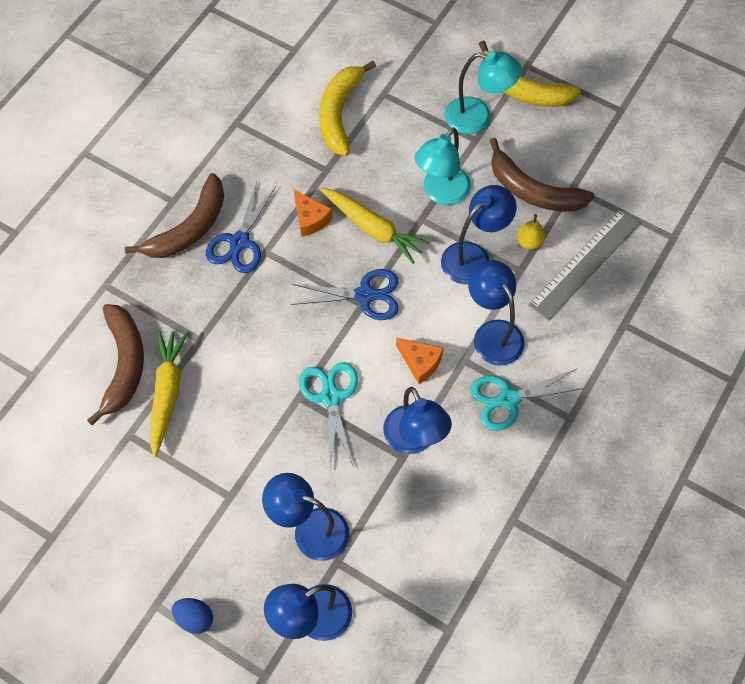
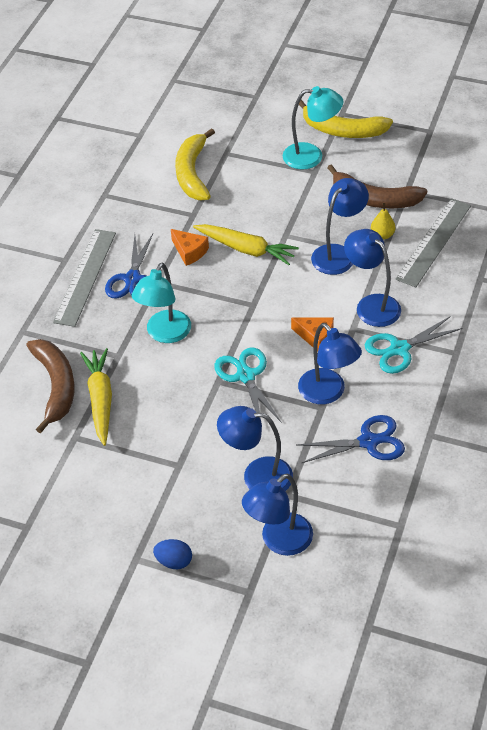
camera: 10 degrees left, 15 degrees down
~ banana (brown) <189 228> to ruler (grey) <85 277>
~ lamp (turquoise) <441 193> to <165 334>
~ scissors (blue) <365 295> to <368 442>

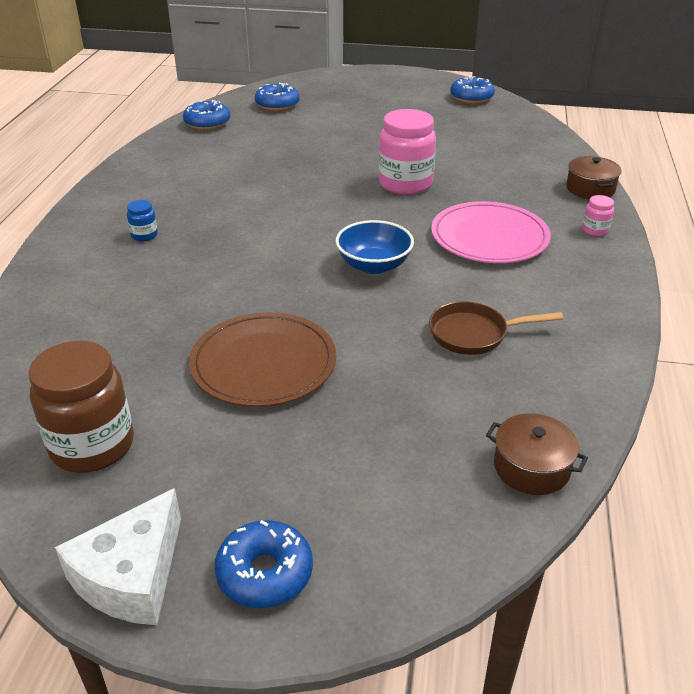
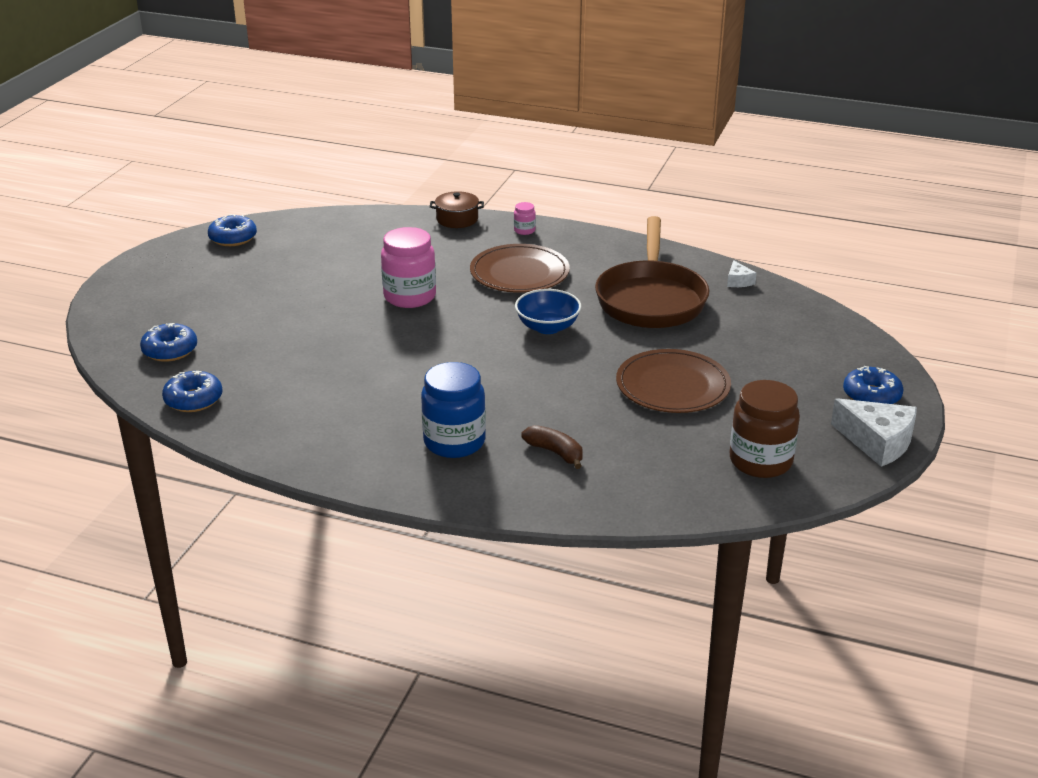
camera: 80 degrees left, 5 degrees down
~ jar (blue) <144 235> = <454 442> x2.24
~ plate (pink) <489 237> to plate (brown) <519 273>
+ banana (brown) <555 452>
~ pan (brown) <474 334> = <651 299> x1.97
+ cheese (white) <738 281>
- pot (brown) <531 467>

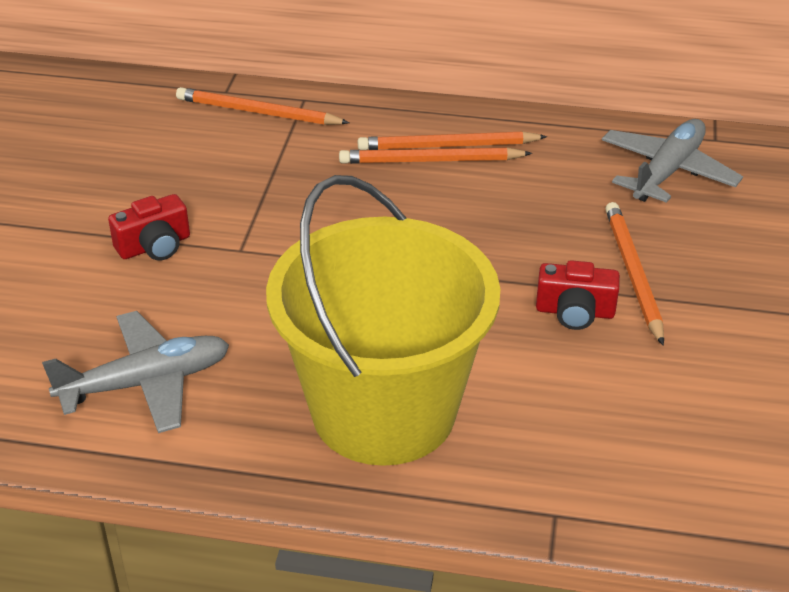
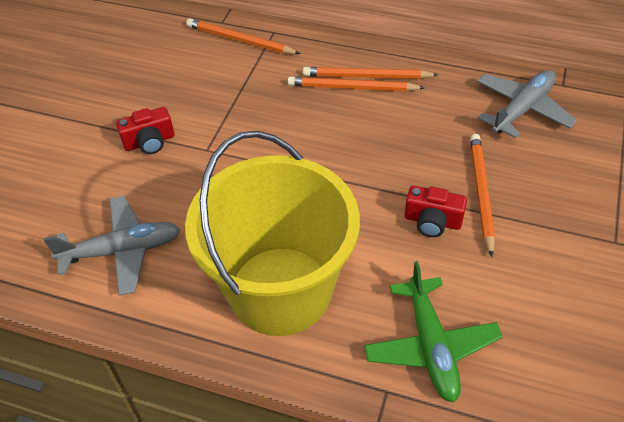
camera: 10 degrees right, 10 degrees up
+ plane (green) <431 346>

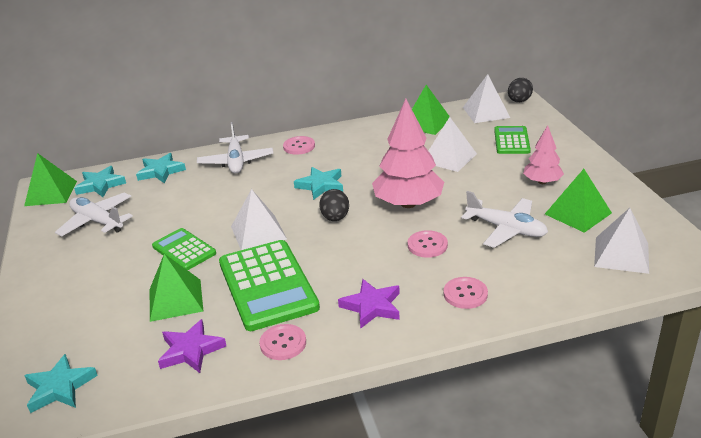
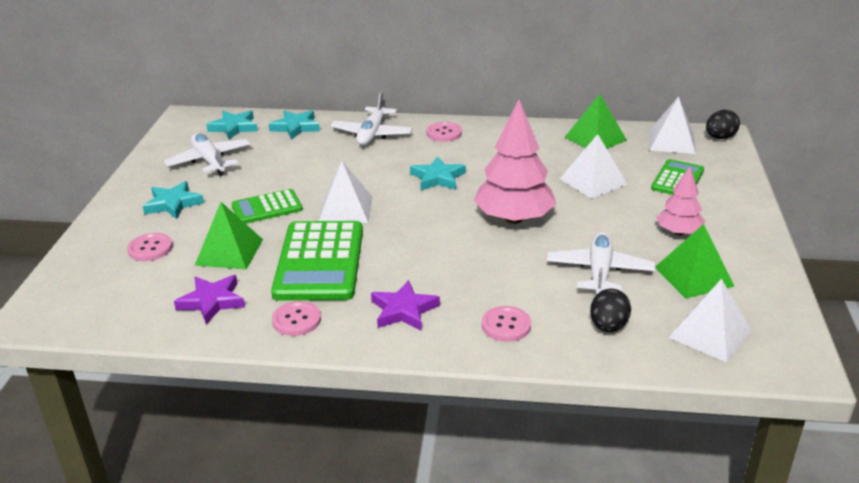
camera: 20 degrees right, 0 degrees up
~ button (pink) <427 245> to <150 248>
~ star (turquoise) <60 387> to <173 204>
~ calculator (green) <184 250> = <267 208> 90 degrees counterclockwise
~ plane (white) <506 229> = <599 272> 135 degrees counterclockwise
~ egg (black) <335 218> to <608 326>
- pyramid (green) <51 193>

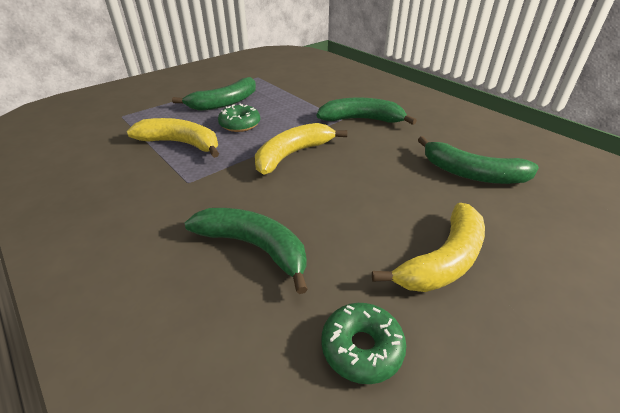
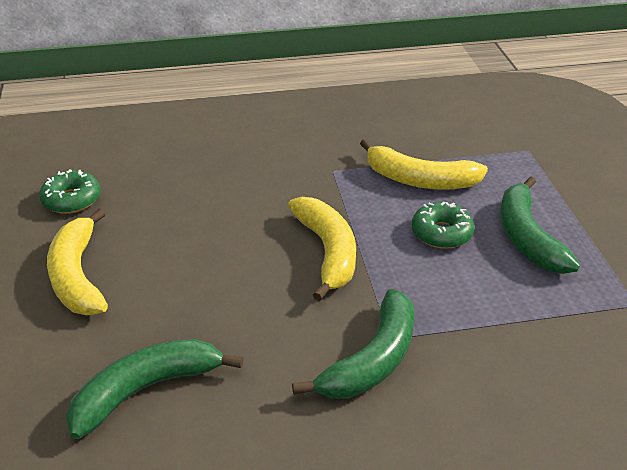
camera: 120 degrees right, 0 degrees up
~ banana (yellow) <181 143> = <419 180> 60 degrees clockwise
- banana (green) <254 247>

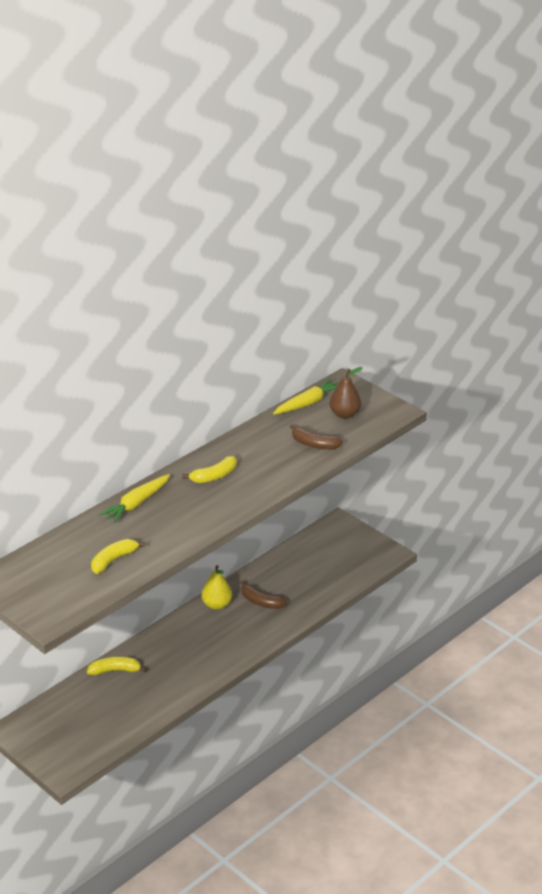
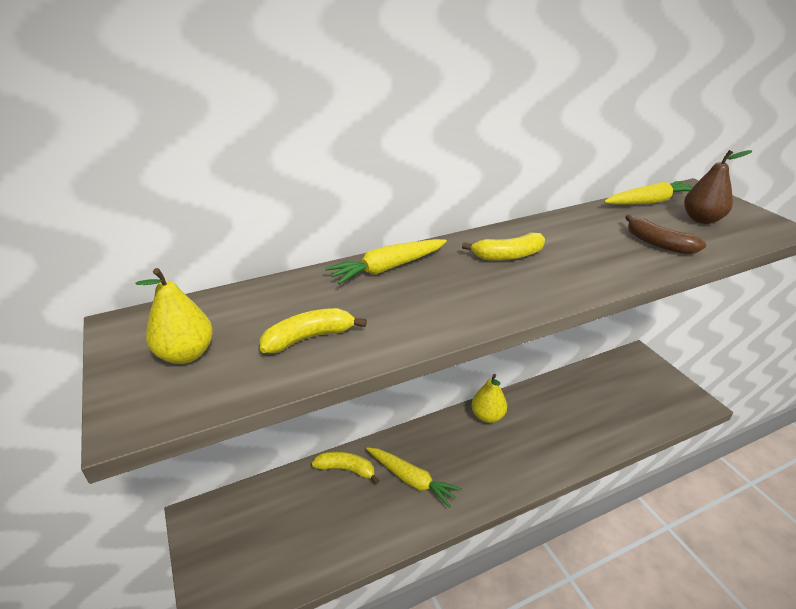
camera: 20 degrees right, 0 degrees up
+ pear (yellow) <186 354>
+ carrot (yellow) <411 479>
- banana (brown) <261 602>

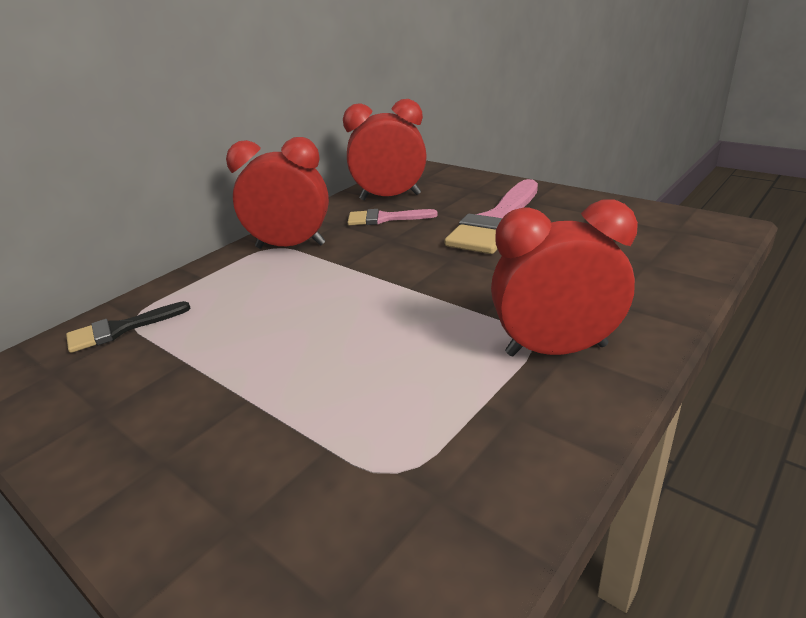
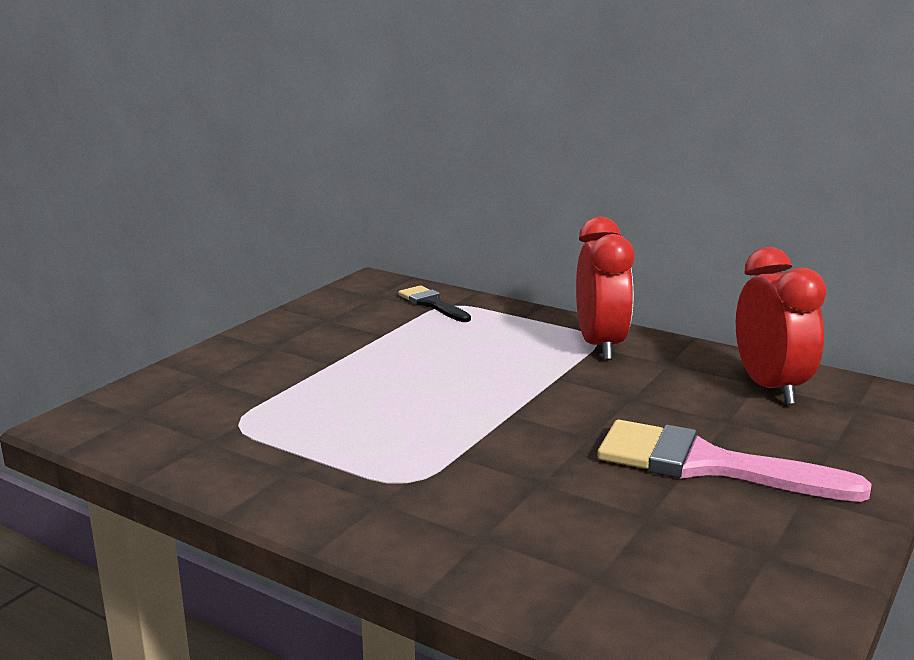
camera: 80 degrees right, 10 degrees down
- brush (pink) <384 218>
- clock (red) <556 350>

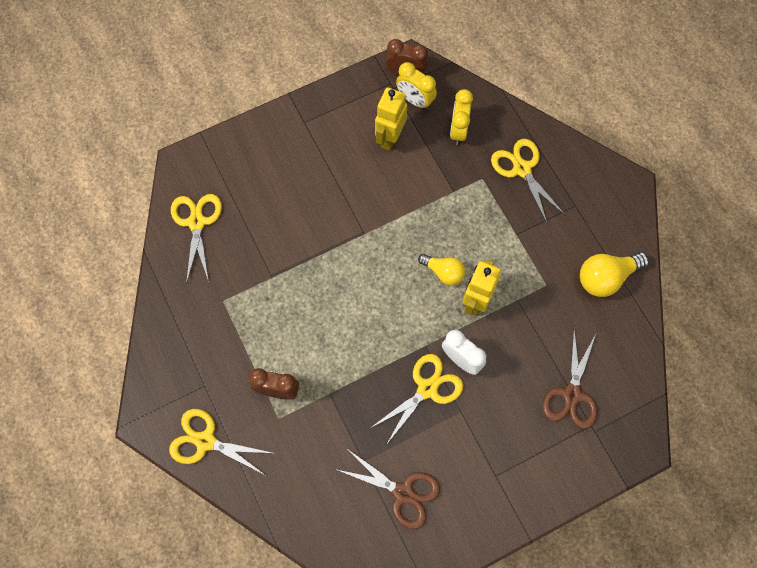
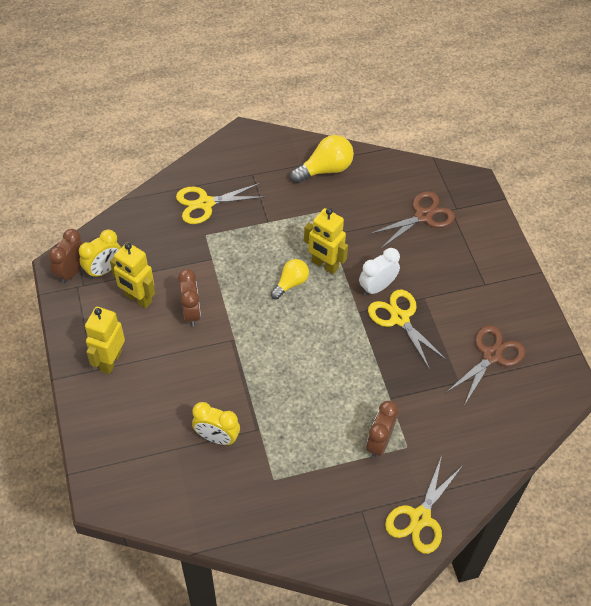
camera: 80 degrees left, 15 degrees down
+ robot (yellow) <110 361>
+ clock (brown) <191 313>
~ clock (yellow) <458 130> to <217 437>
~ light bulb (yellow) <606 277> = <325 169> 105 degrees counterclockwise
~ scissors (brown) <572 394> = <423 216> 60 degrees counterclockwise
- scissors (yellow) <197 222>

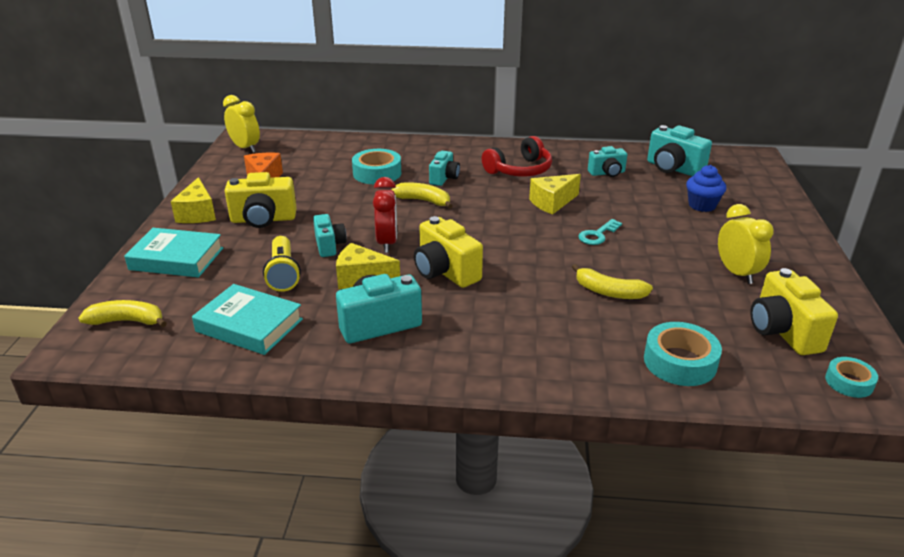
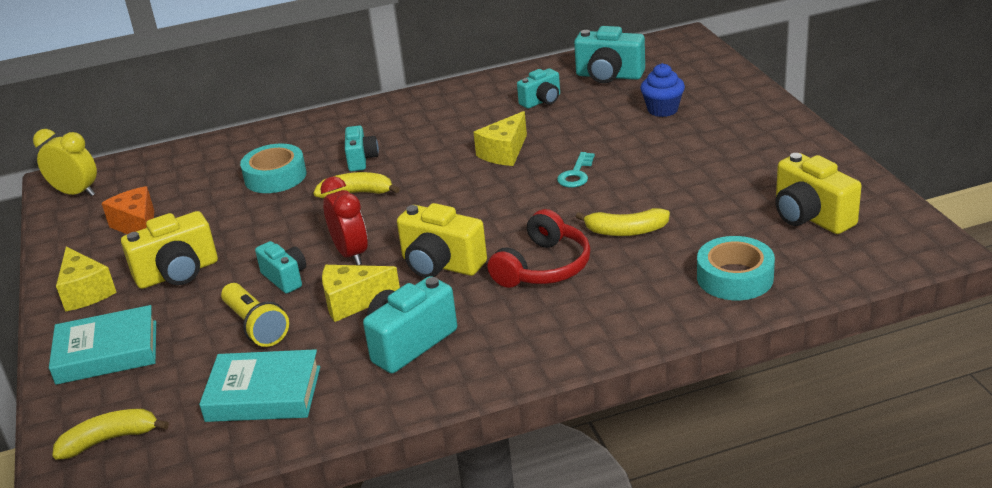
camera: 20 degrees left, 0 degrees up
~ headphones (red) <520 170> to <544 267>
- clock (yellow) <737 273>
- tape (turquoise) <849 382>

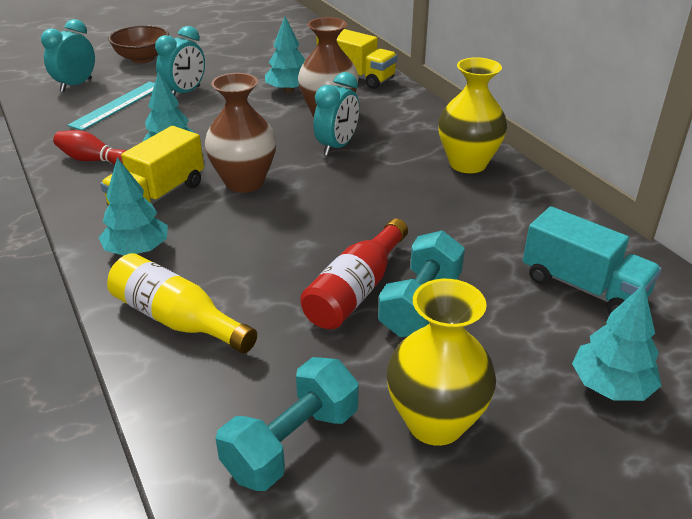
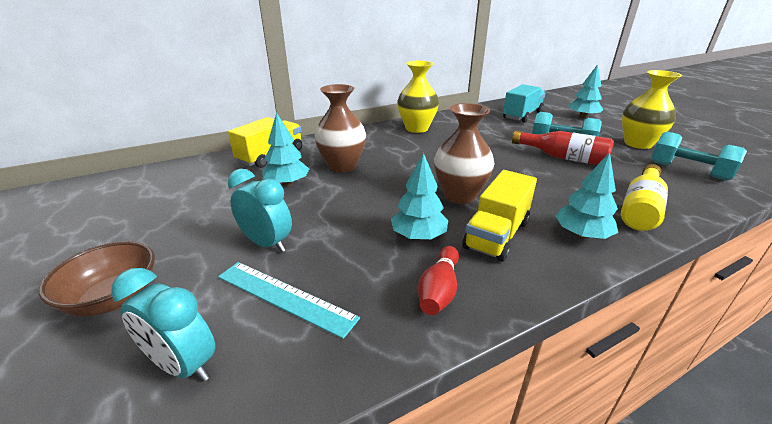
camera: 90 degrees left, 5 degrees down
~ truck (yellow) <158 196> = <496 235> 90 degrees clockwise
- clock (turquoise) <337 147>

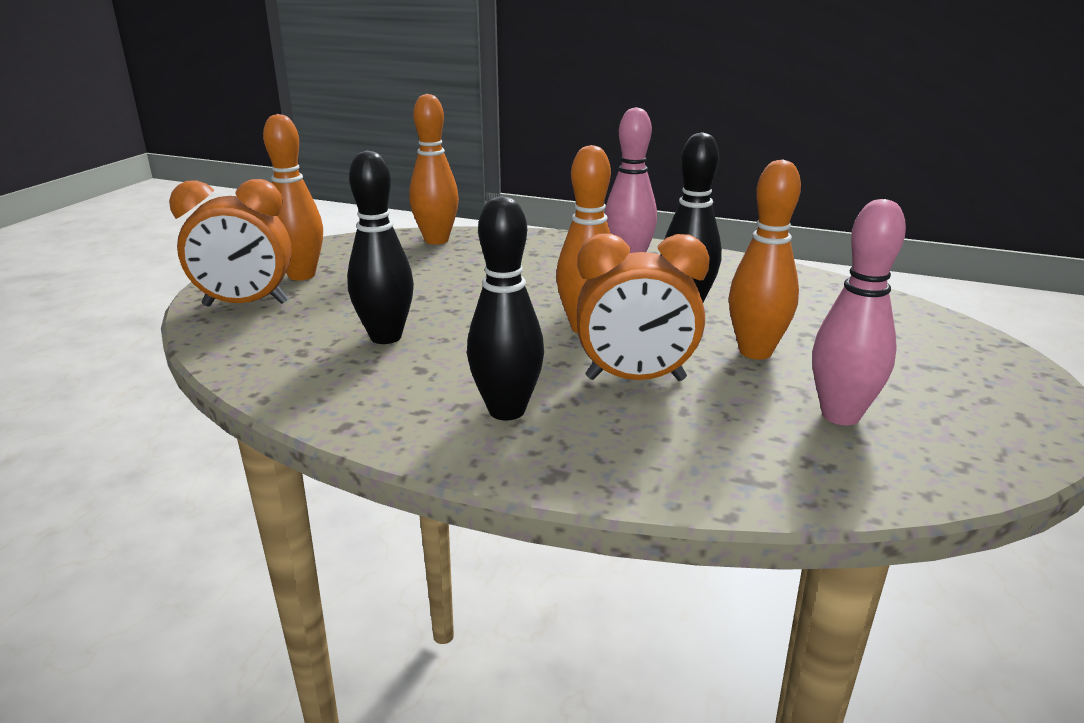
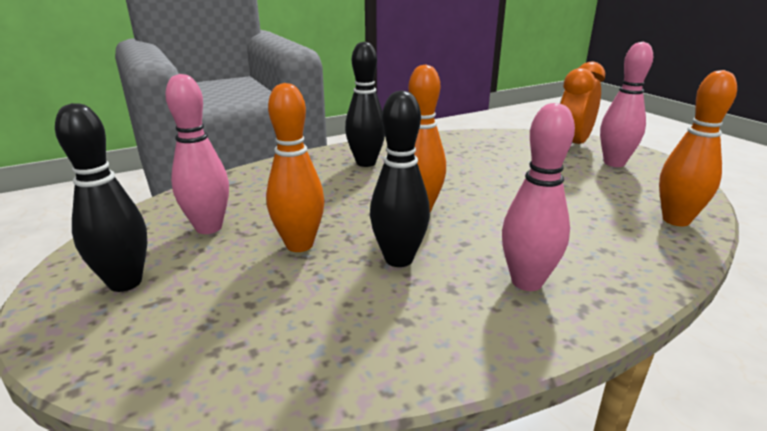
camera: 130 degrees right, 0 degrees up
~ bowling pin (black) <386 337> to <125 282>
~ bowling pin (orange) <301 275> to bowling pin (pink) <614 163>
- clock (orange) <635 379>

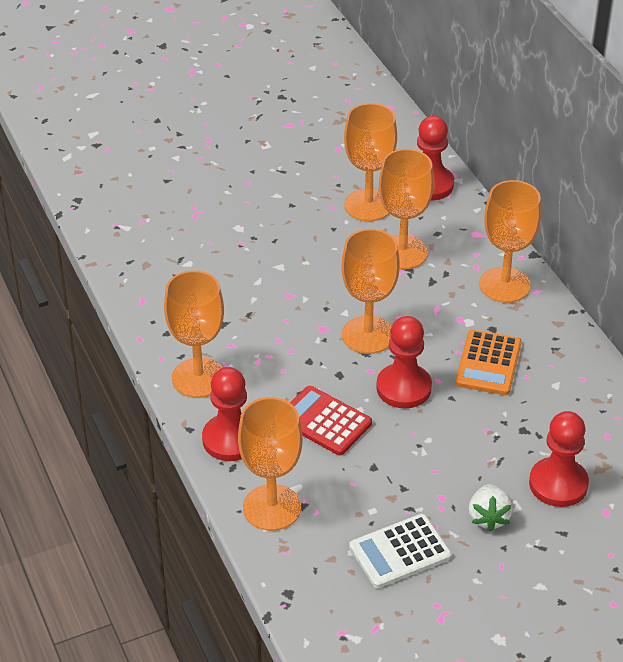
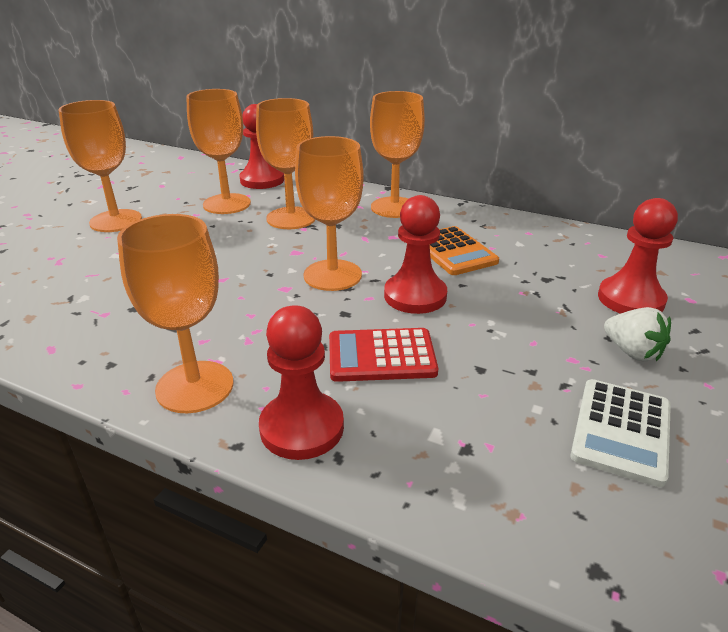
camera: 40 degrees left, 10 degrees down
~ goblet (orange) <272 507> to <116 221>

